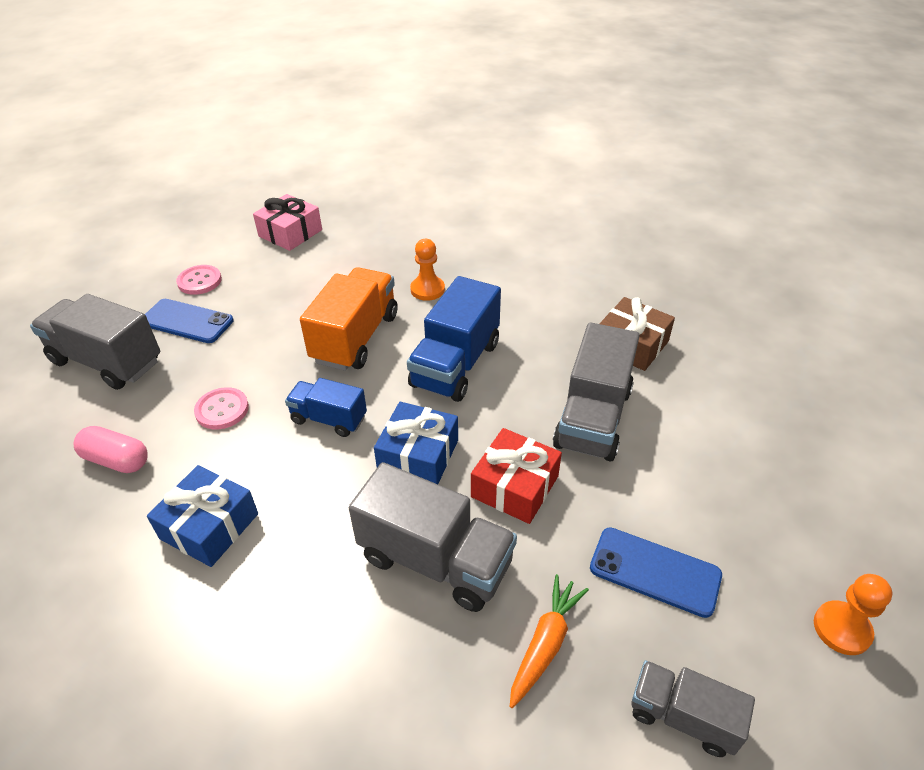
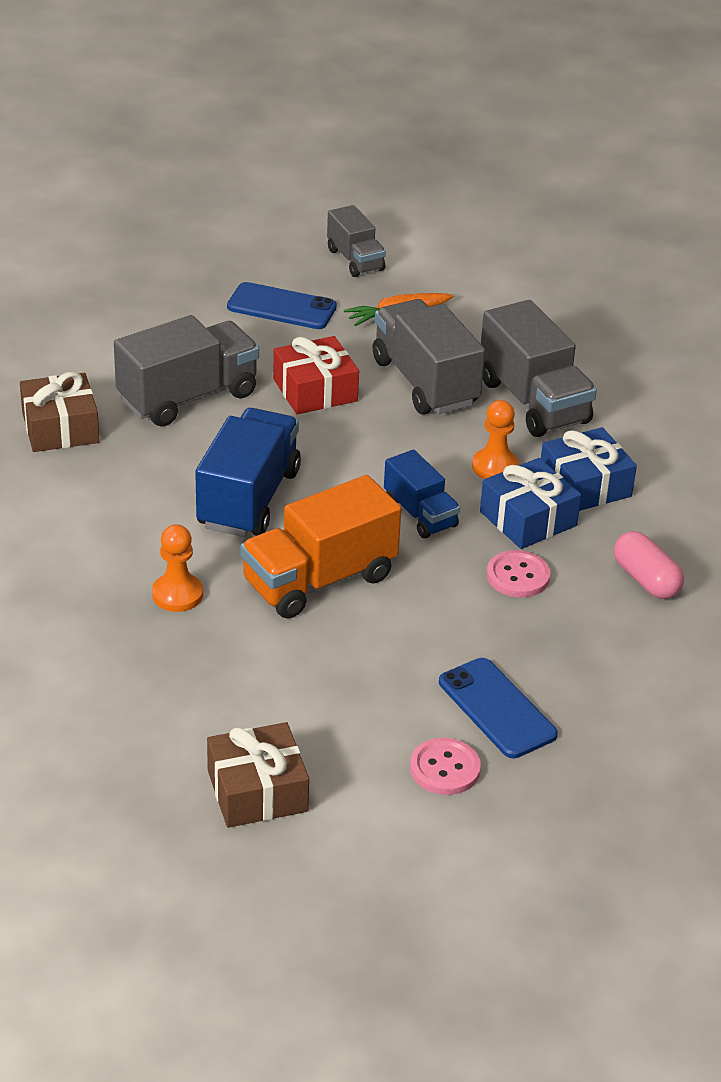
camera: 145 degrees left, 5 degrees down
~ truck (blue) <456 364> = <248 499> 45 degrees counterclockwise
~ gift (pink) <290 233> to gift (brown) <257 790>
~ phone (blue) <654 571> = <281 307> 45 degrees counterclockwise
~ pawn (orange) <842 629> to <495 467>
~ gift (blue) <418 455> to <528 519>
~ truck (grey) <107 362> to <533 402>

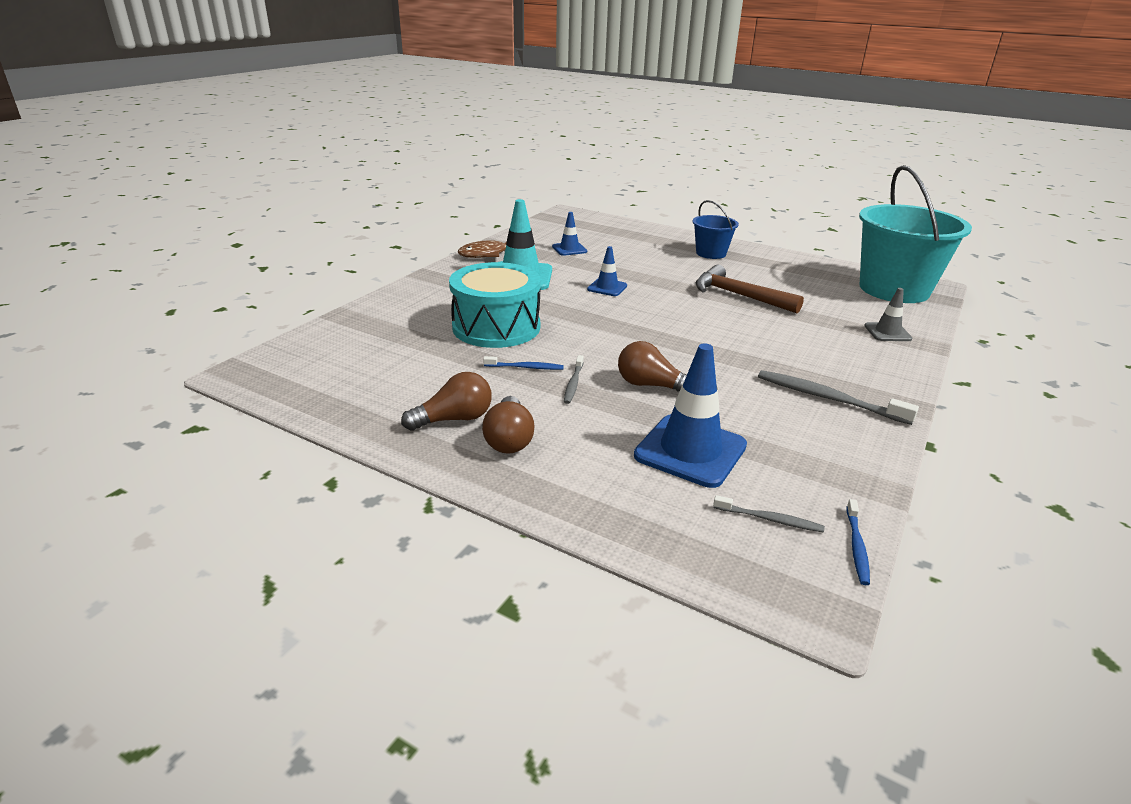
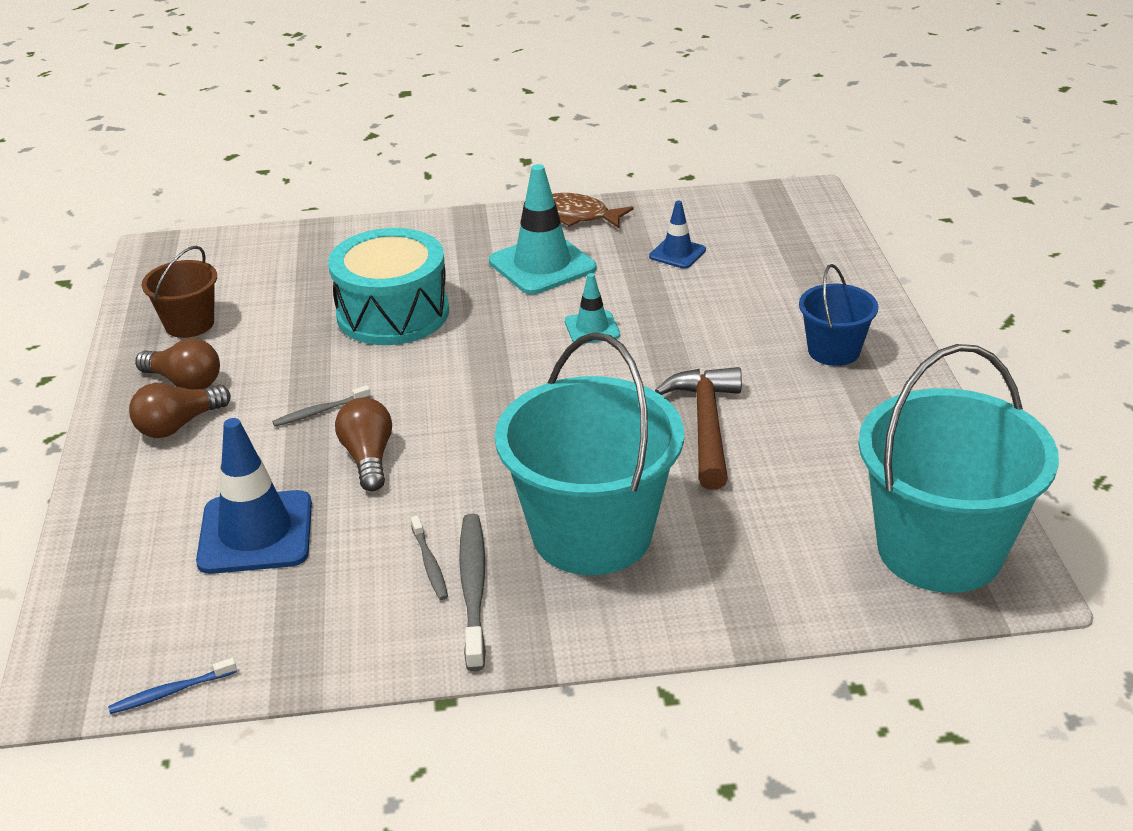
camera: 55 degrees right, 5 degrees up
+ bucket (brown) <189 324>
~ toothbrush (grey) <770 519> to <429 564>
+ bucket (turquoise) <592 533>
~ traffic cone (blue) <607 287> to traffic cone (turquoise) <592 328>
- toothbrush (blue) <525 367>
- traffic cone (grey) <887 332>

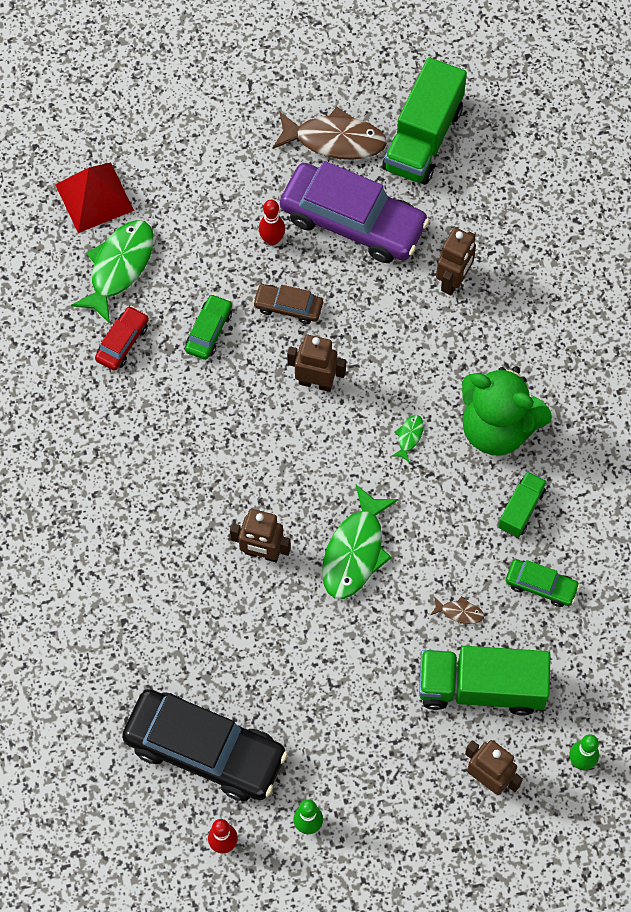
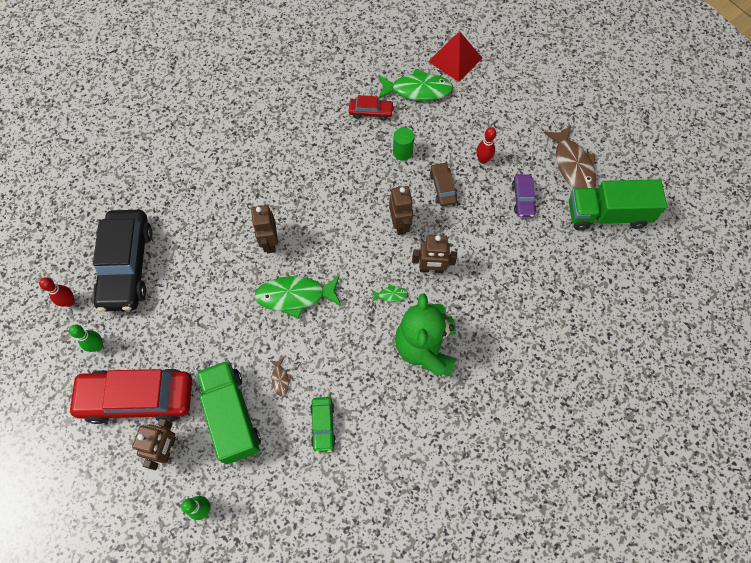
camera: 65 degrees right, 0 degrees up
+ car (red) <137 398>
~ car (green) <209 331> to cylinder (green) <402 152>
~ robot (brown) <453 281> to <431 269>
~ car (purple) <353 221> = <523 199> x0.46
- truck (green) <521 509>

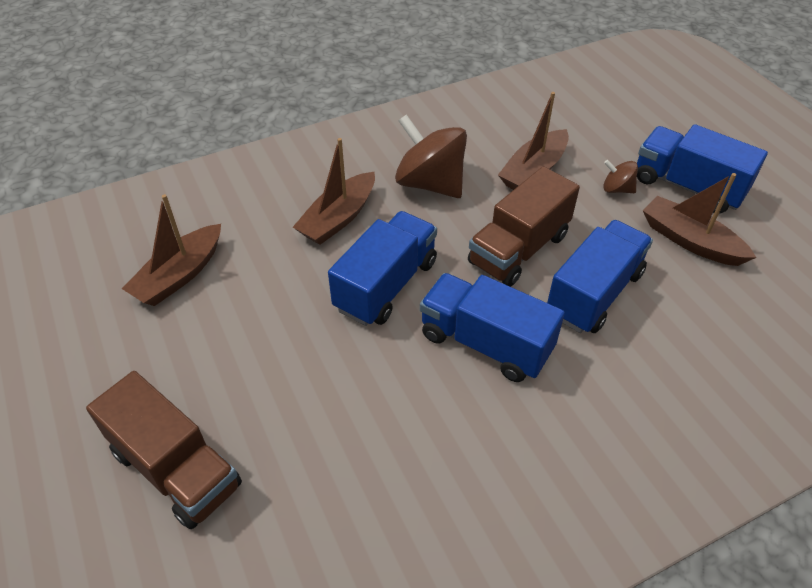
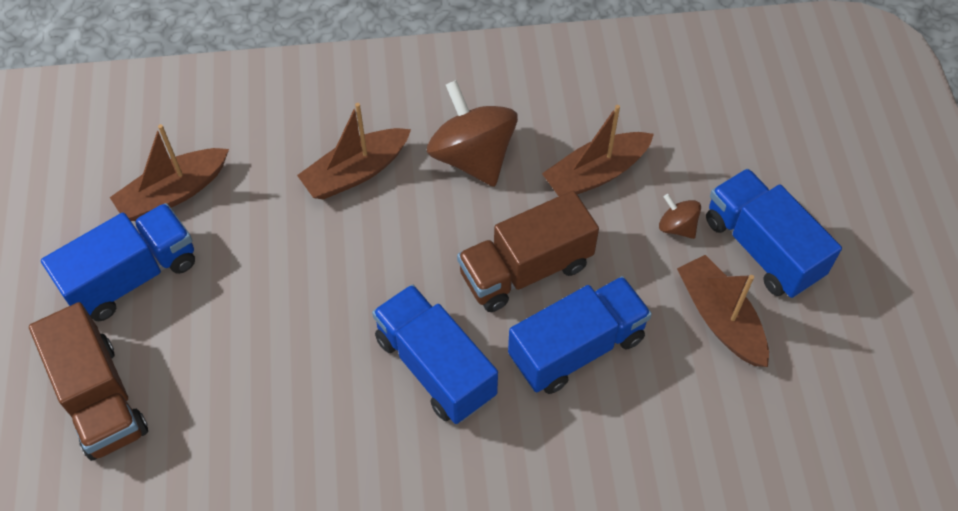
camera: 20 degrees right, 10 degrees up
~ truck (blue) <386 285> to <132 276>

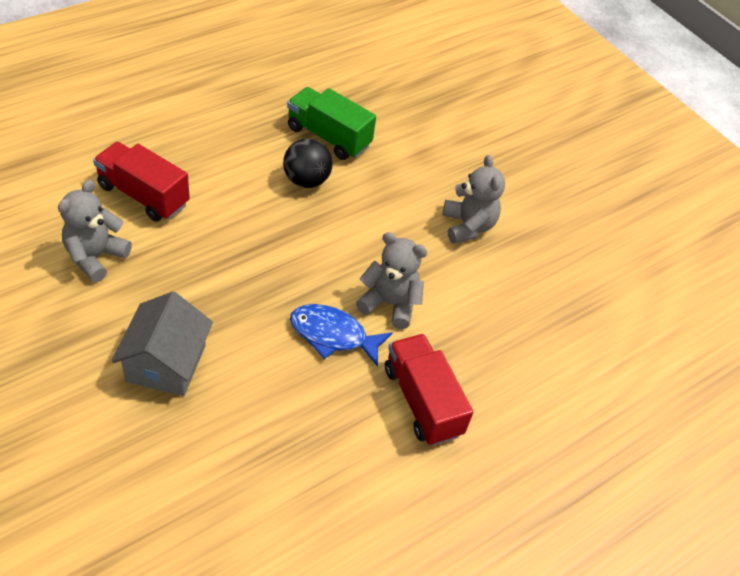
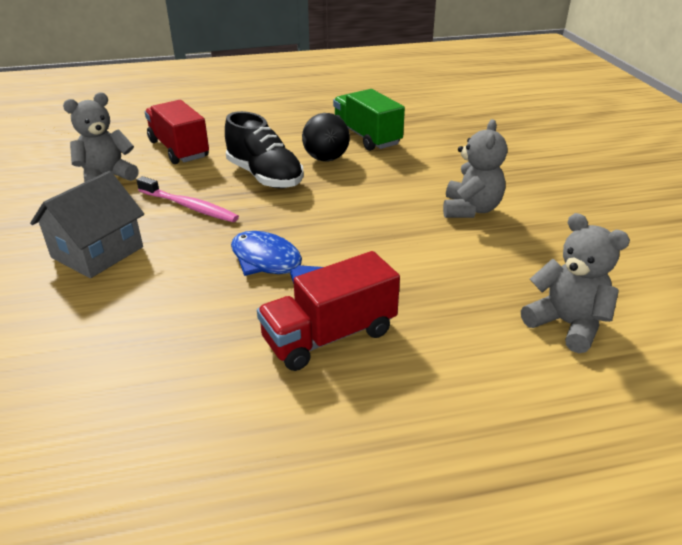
camera: 30 degrees right, 15 degrees down
+ toothbrush (pink) <189 206>
+ shoe (black) <265 176>
~ truck (red) <422 401> = <329 336> 120 degrees counterclockwise
~ teddy bear (grey) <390 303> to <566 324>

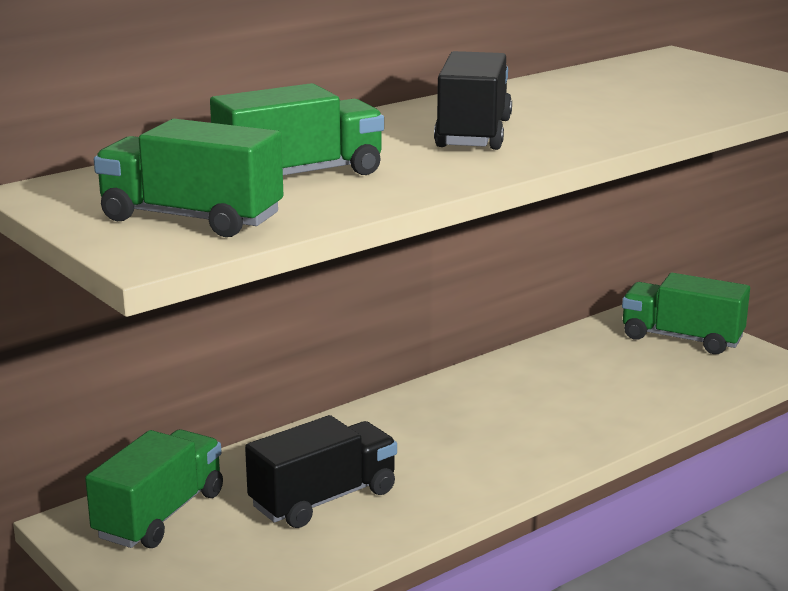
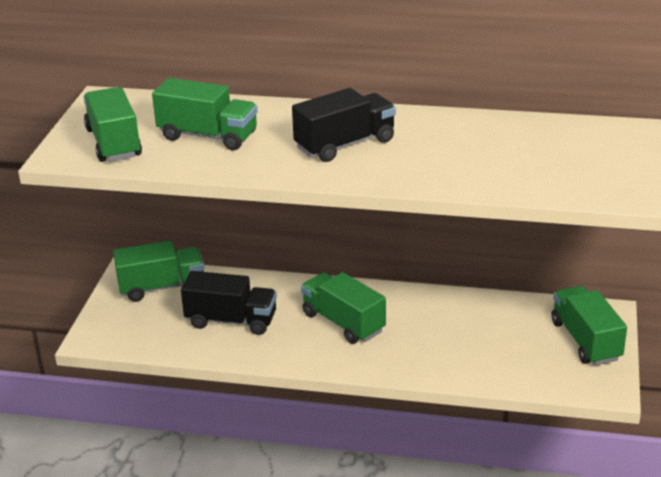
camera: 50 degrees right, 10 degrees up
+ truck (green) <343 322>

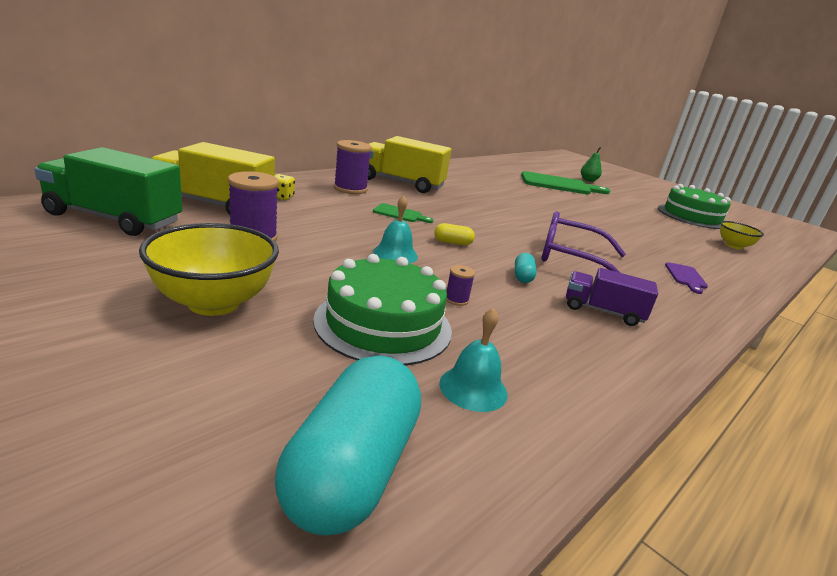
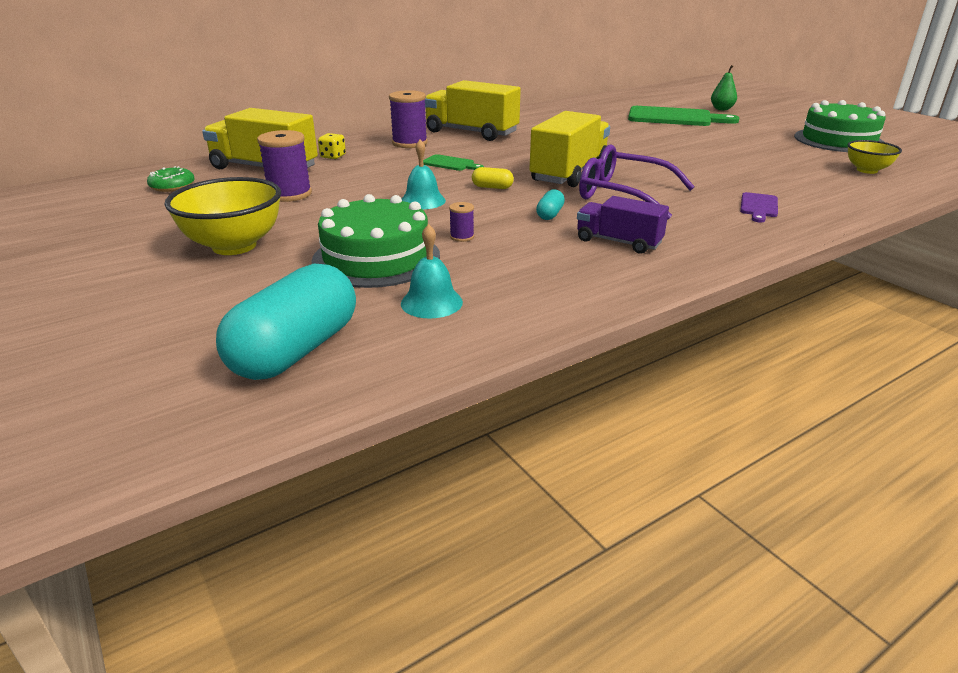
camera: 15 degrees right, 5 degrees up
~ truck (green) <114 219> to donut (green) <172 186>
+ truck (yellow) <569 173>

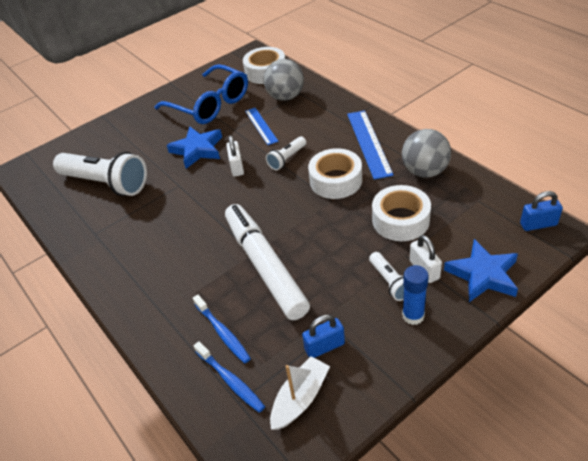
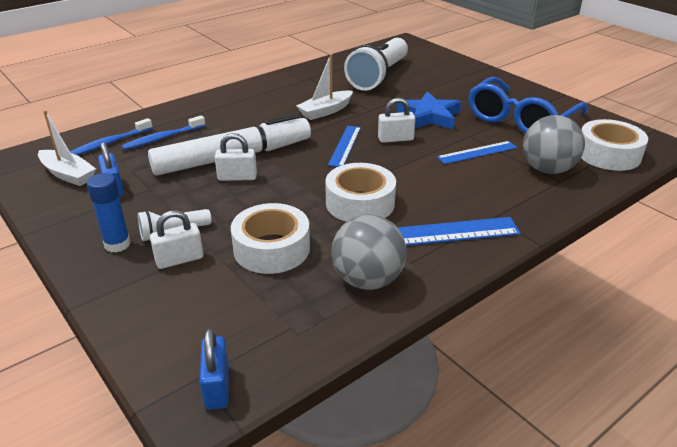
camera: 85 degrees right, 10 degrees down
+ padlock (white) <237 177>
+ boat (white) <325 111>
+ ruler (blue) <345 146>
- flashlight (white) <287 159>
- star (blue) <483 275>

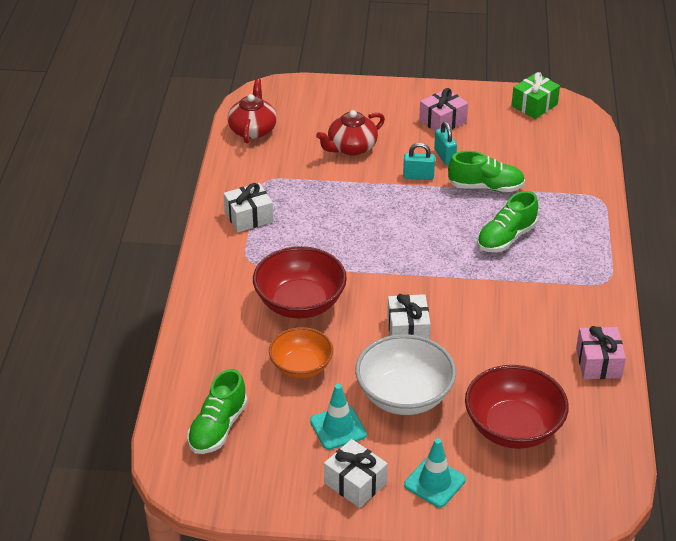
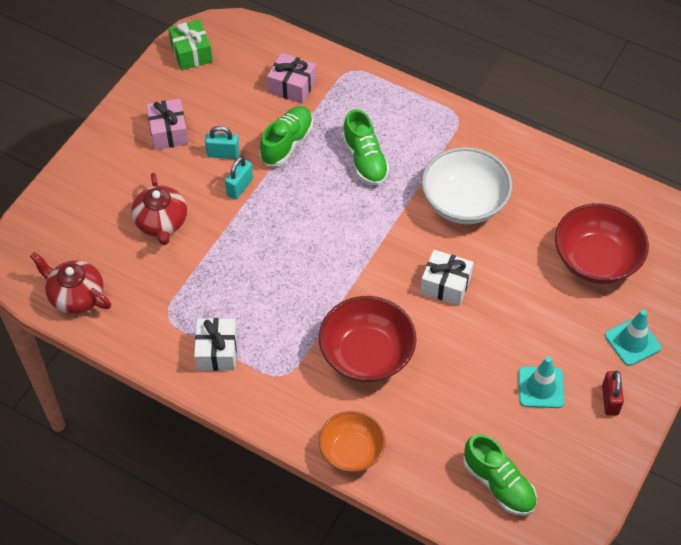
camera: 65 degrees left, 15 degrees up
~ gift (pink) <598 363> to <292 86>
~ bowl (orange) <301 366> to <351 451>
~ bowl (white) <404 395> to <464 203>
~ gift (white) <355 483> to padlock (red) <610 400>

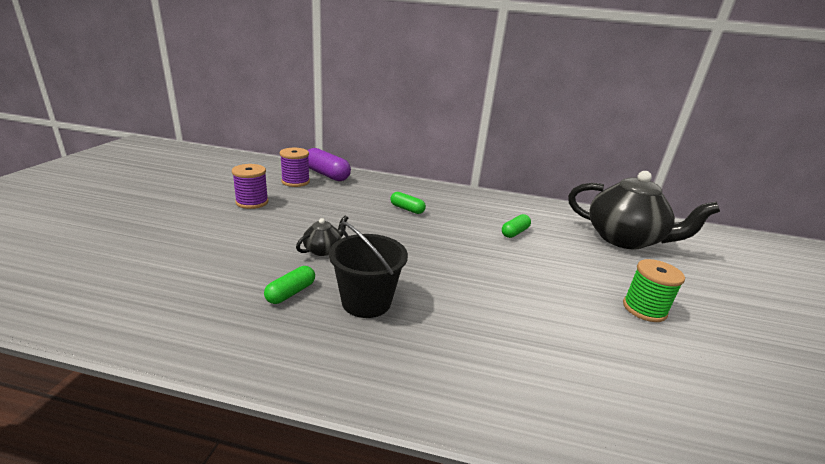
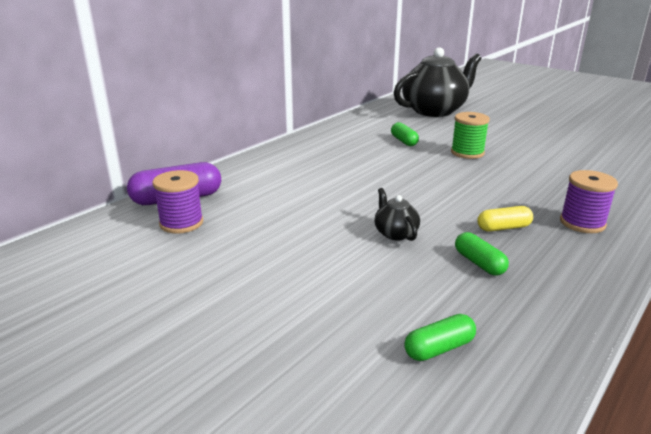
camera: 60 degrees left, 0 degrees up
~ capsule (green) <407 209> to <439 348>
~ spool (green) <644 309> to <467 153>
~ bucket (black) <366 302> to capsule (yellow) <503 228>
~ spool (purple) <252 202> to <582 223>

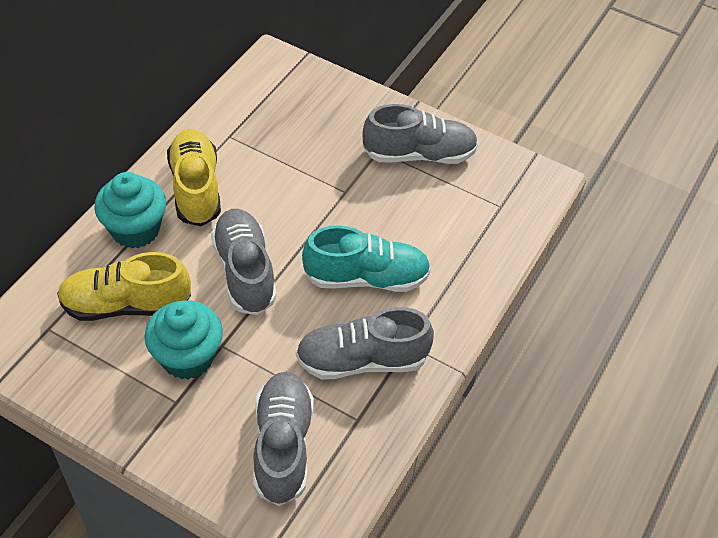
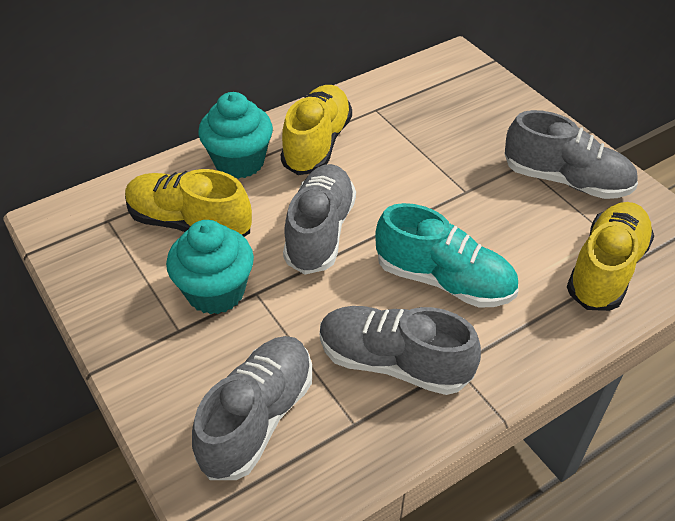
camera: 30 degrees right, 5 degrees down
+ shoe (yellow) <605 269>

